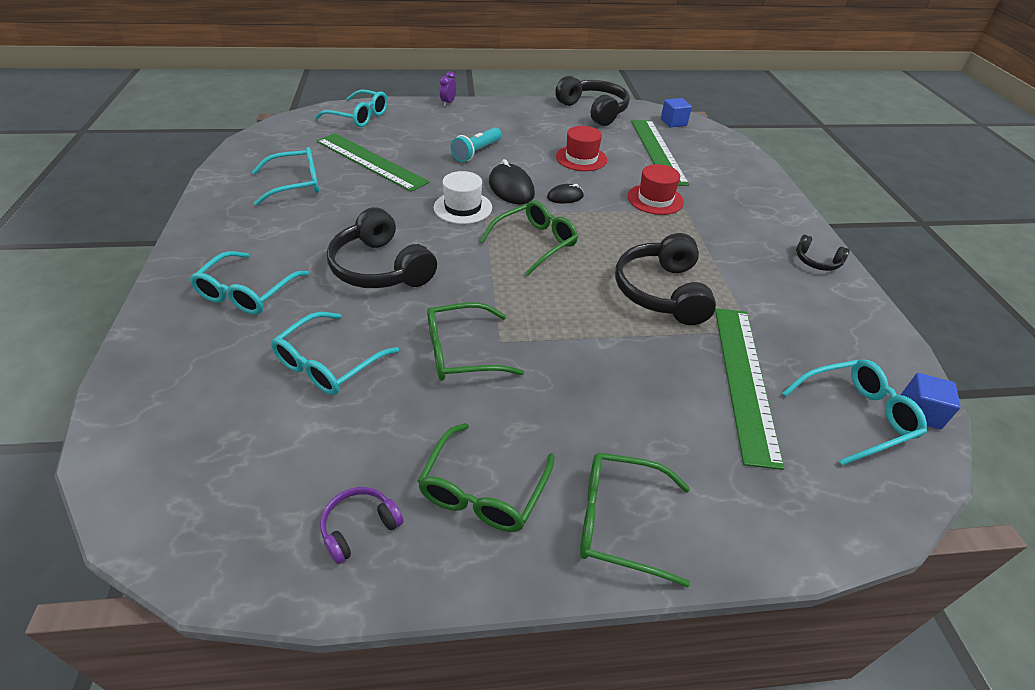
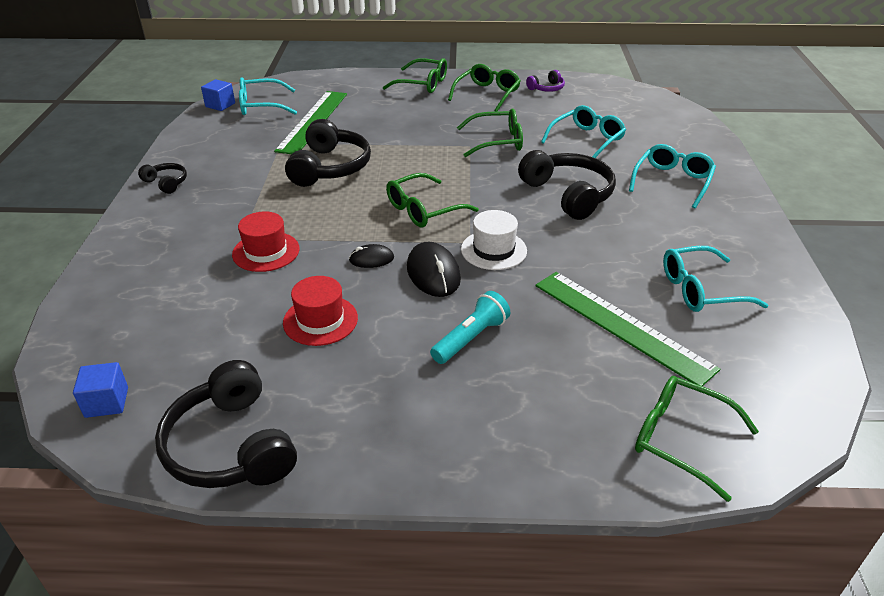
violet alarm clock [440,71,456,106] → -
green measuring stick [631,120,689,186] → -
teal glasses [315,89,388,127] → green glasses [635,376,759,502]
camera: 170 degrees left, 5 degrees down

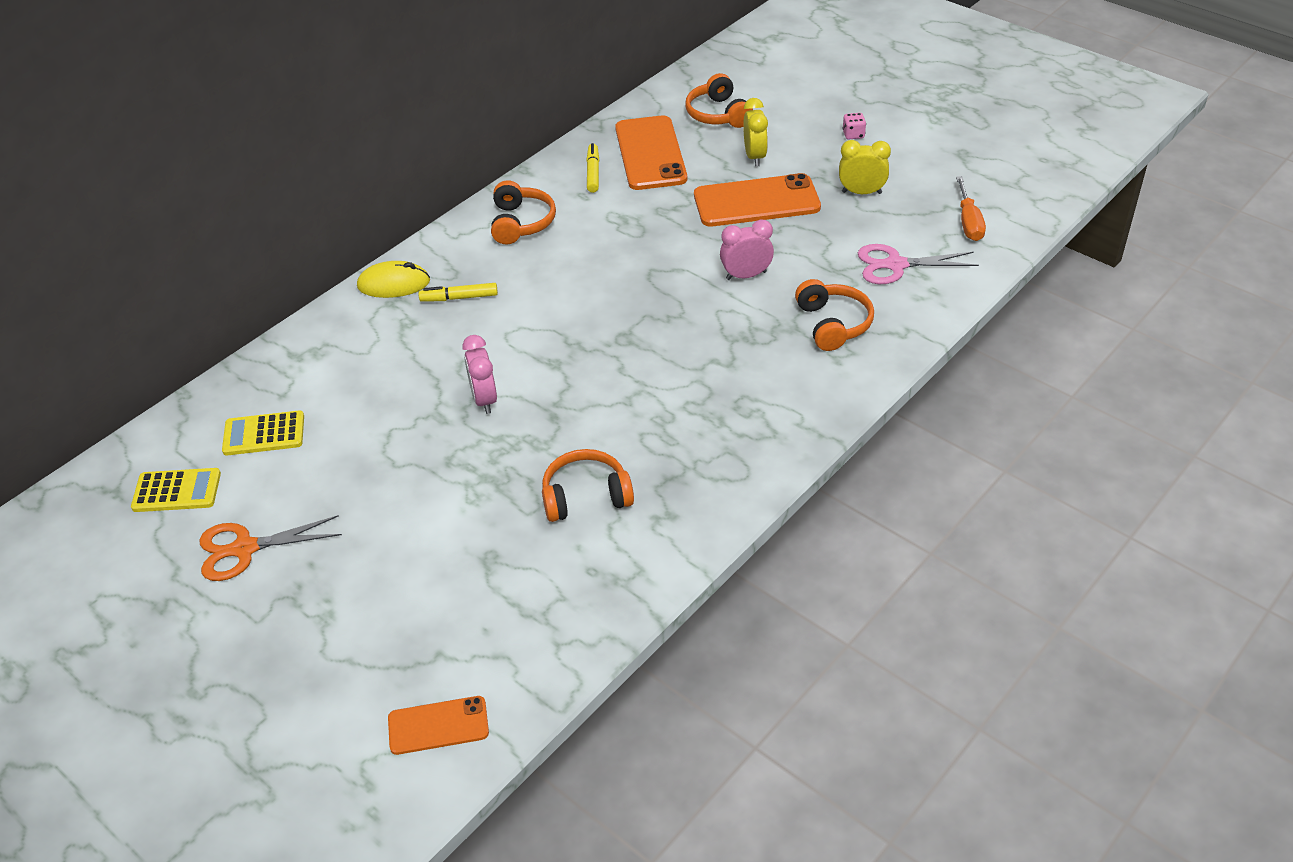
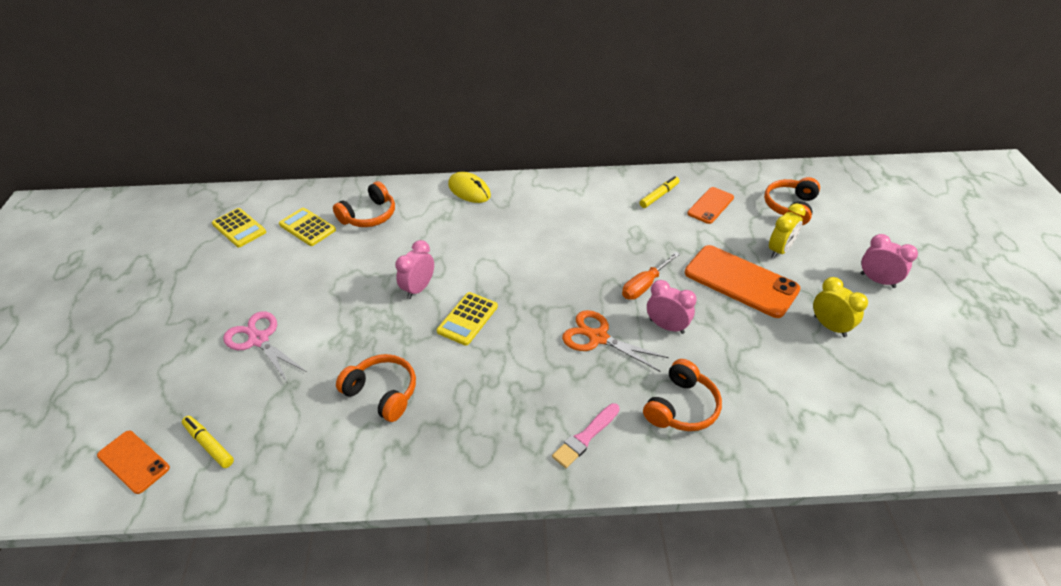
- → golden adding machine [437,292,498,346]
- → rosy brush [552,403,620,468]
bright orange pair of scissors [200,515,342,581] → bright orange pair of scissors [562,310,669,372], move
golden felt pen [418,283,498,302] → golden felt pen [182,416,234,468], move
bright orange headphones [491,180,556,244] → bright orange headphones [333,181,395,227], move
rosy pair of scissors [858,244,979,284] → rosy pair of scissors [223,311,306,382], move
bright orange screwdriver [956,176,986,241] → bright orange screwdriver [622,252,680,300], move
rosy game die [843,113,866,139] → rosy alarm clock [860,234,918,288]
bright orange smartphone [615,115,687,190] → bright orange smartphone [687,187,734,224], x0.57
camera: 45 degrees right, 0 degrees up

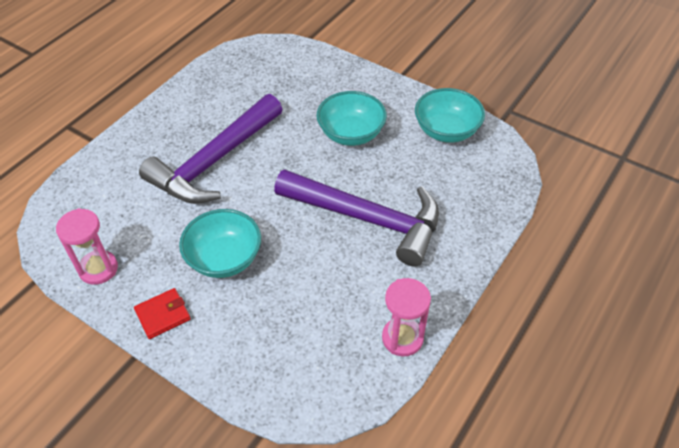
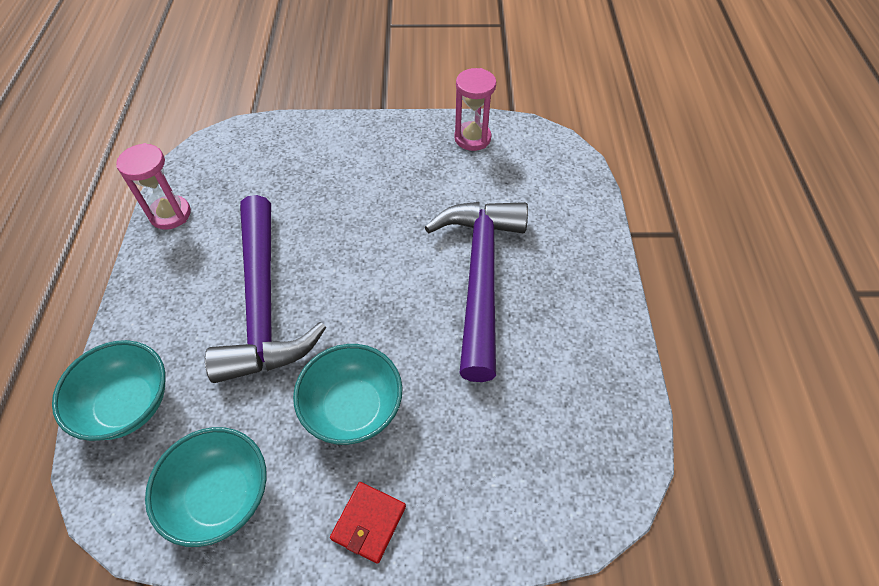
crimson billfold [134,288,191,339] → crimson billfold [330,482,406,564], move
teal bowl [179,209,261,278] → teal bowl [52,340,165,441], move
violet carpenter's hammer [274,169,439,267] → violet carpenter's hammer [205,195,326,383], 90 degrees counterclockwise
camera: 145 degrees right, 5 degrees up

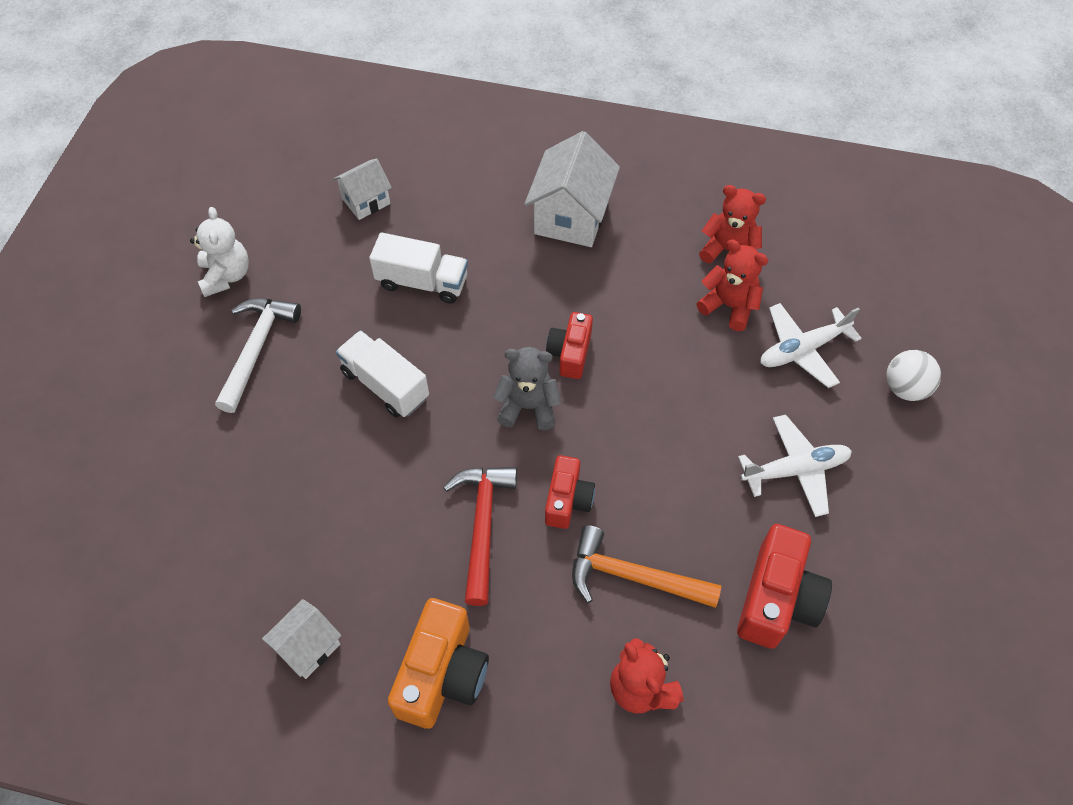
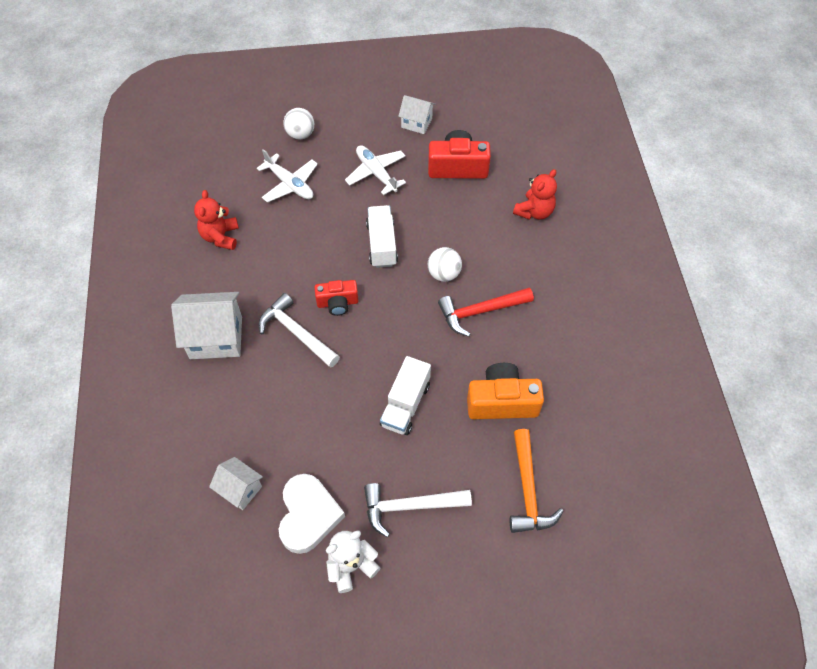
ash-grey stuffed bear [493,347,561,430] → -
crimson stuffed bear [696,240,768,331] → -
- → pure white carpenter's hammer [259,293,340,368]
- → pure white heart [279,474,345,554]
pure white house [262,599,341,679] → pure white house [398,95,435,134], move
pure white lorry [369,232,468,304] → pure white lorry [366,205,398,268], move
bright orange photo camera [388,598,489,729] → bright orange photo camera [467,363,544,419], move
bright orange carpenter's hammer [572,525,722,608] → bright orange carpenter's hammer [510,429,564,533], move
crimson photo camera [545,455,595,529] → pure white sphere [428,247,462,282]
camera: 110 degrees left, 0 degrees up

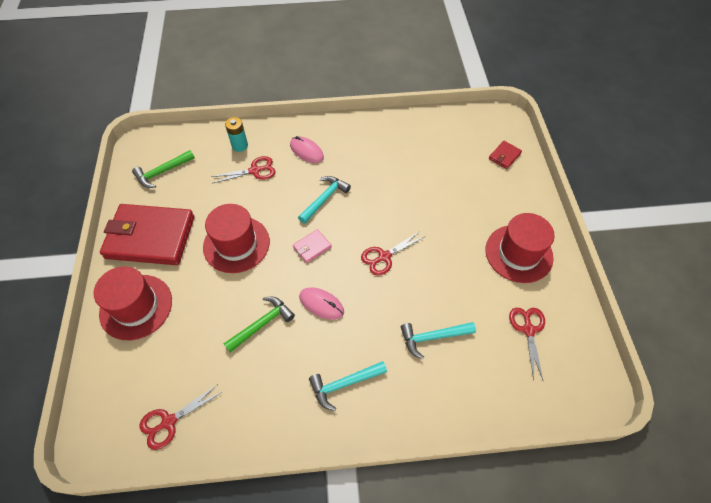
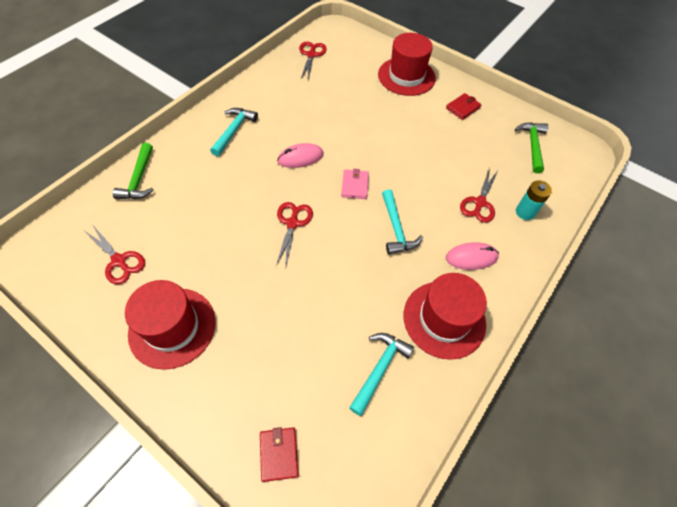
crimson hat [203,204,270,273] → crimson hat [404,273,487,360], move
green carpenter's hammer [223,297,295,353] → green carpenter's hammer [112,143,154,199], move
teal carpenter's hammer [401,322,476,359] → teal carpenter's hammer [349,333,414,416], move
crimson billfold [100,204,194,265] → crimson billfold [446,93,481,120], x0.40
camera: 130 degrees right, 0 degrees up

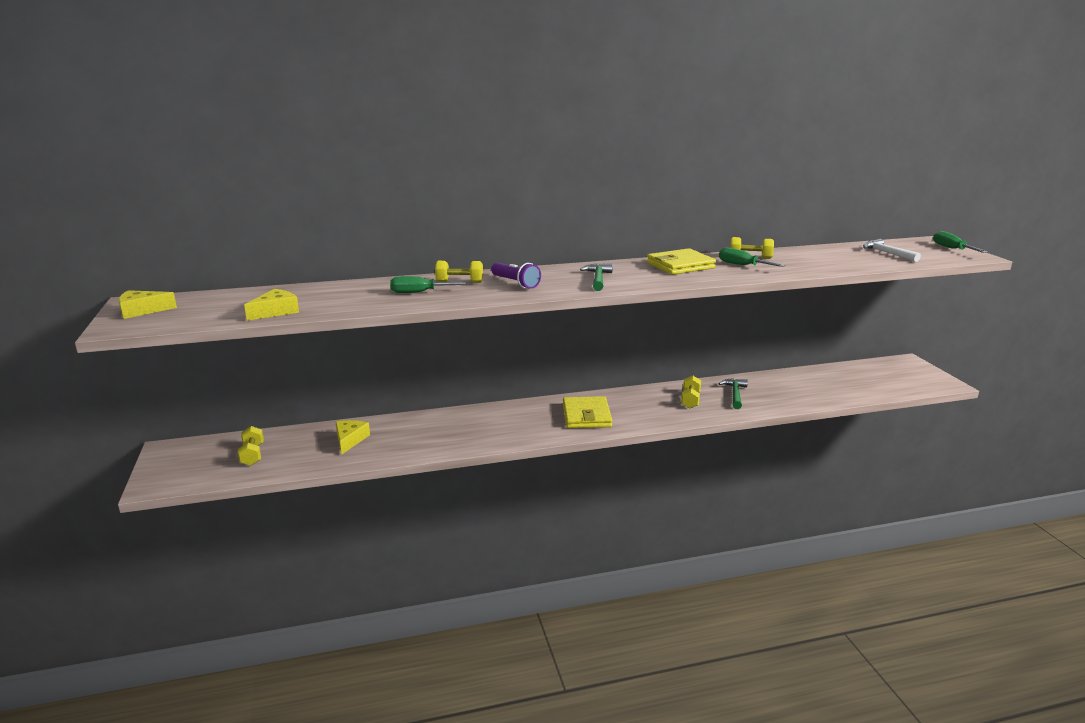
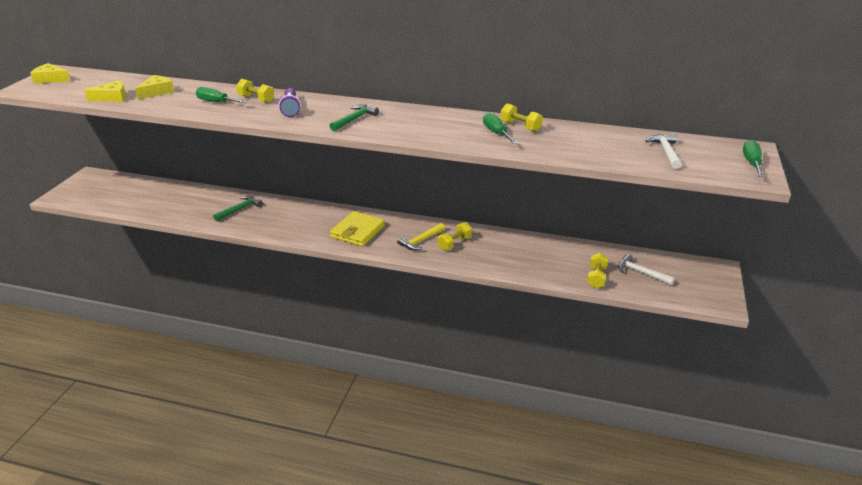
golden billfold [647,248,716,275] → -
- → golden carpenter's hammer [397,223,445,251]
- → pure white carpenter's hammer [618,254,675,286]
golden hand weight [238,426,264,466] → golden hand weight [587,253,608,288], move
golden piece of cheese [336,420,370,454] → golden piece of cheese [135,75,174,99], move
green carpenter's hammer [719,378,748,409] → green carpenter's hammer [213,196,262,221], move
camera: 30 degrees right, 10 degrees up

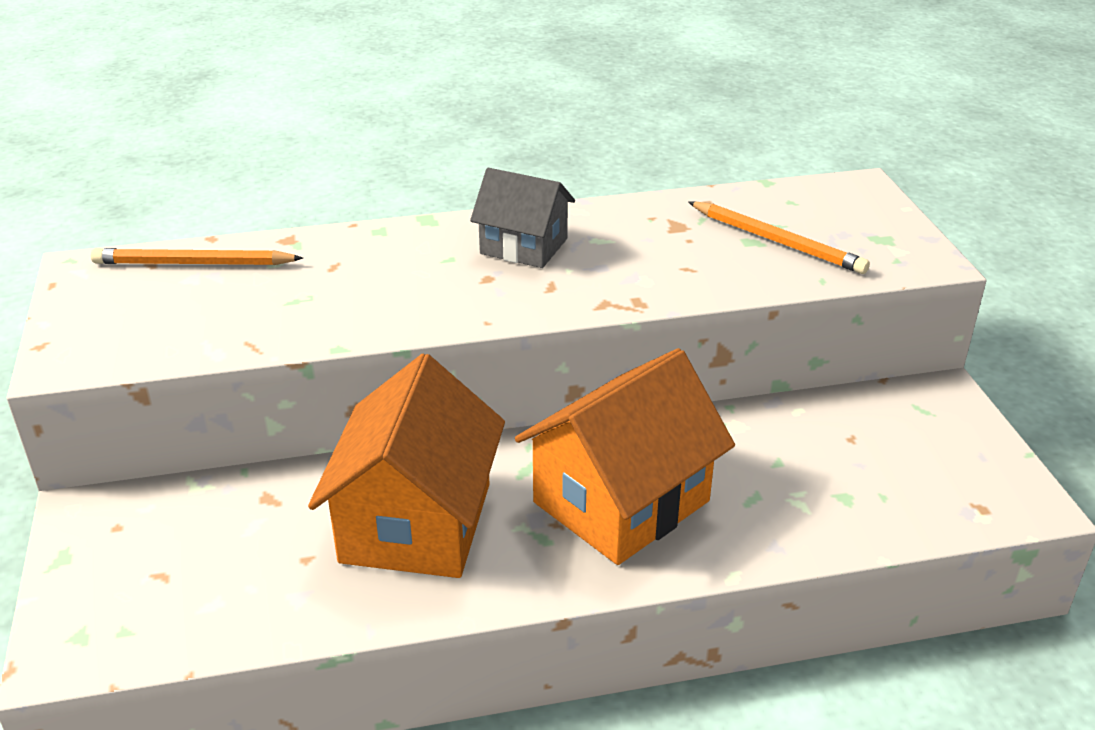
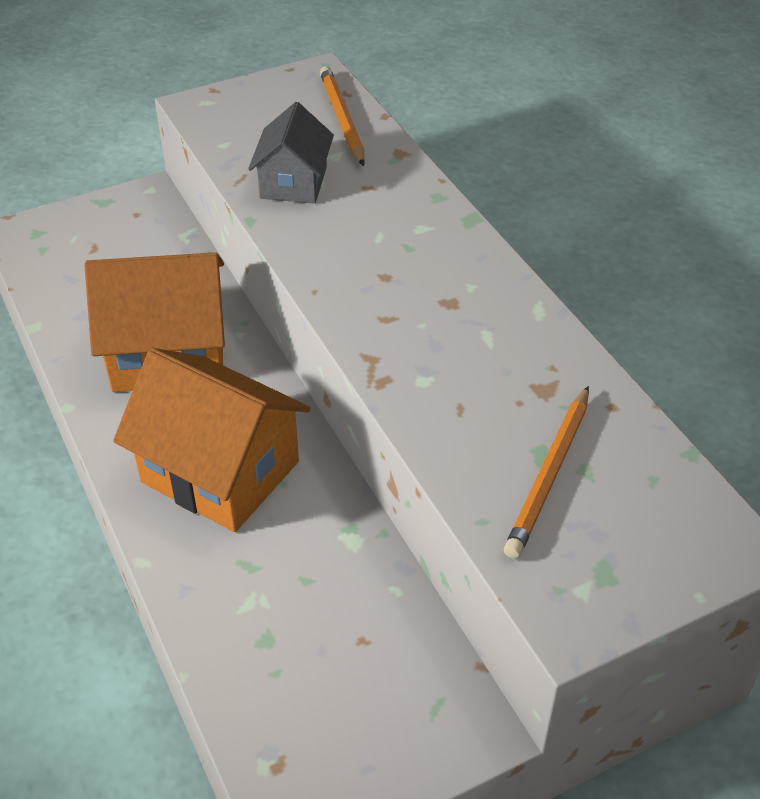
ash-grey house [470,168,575,268] → ash-grey house [248,102,334,204], move
camera: 75 degrees right, 10 degrees up

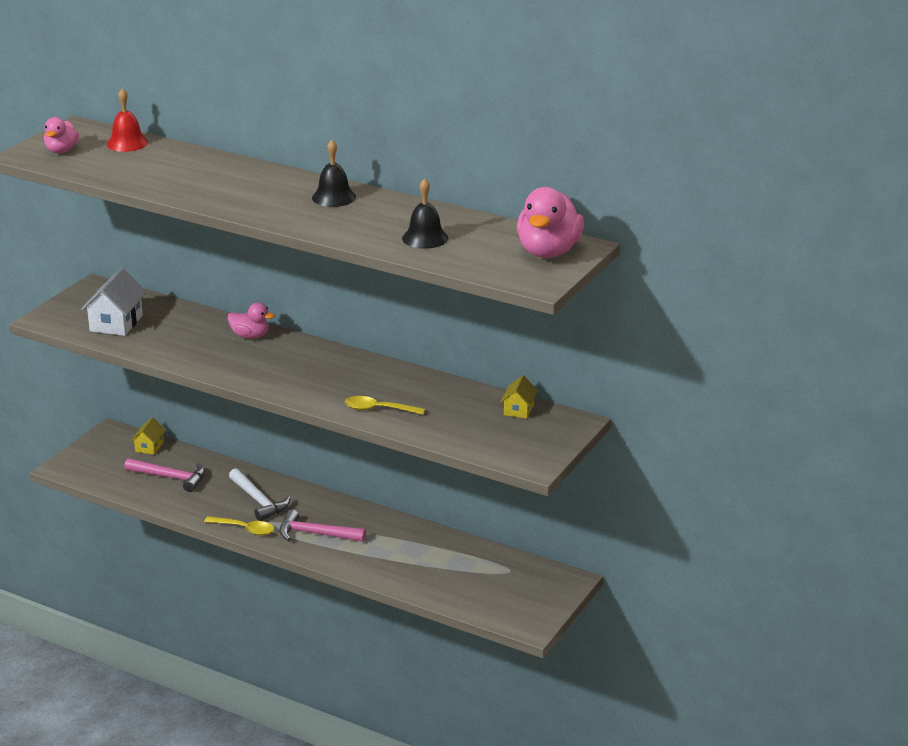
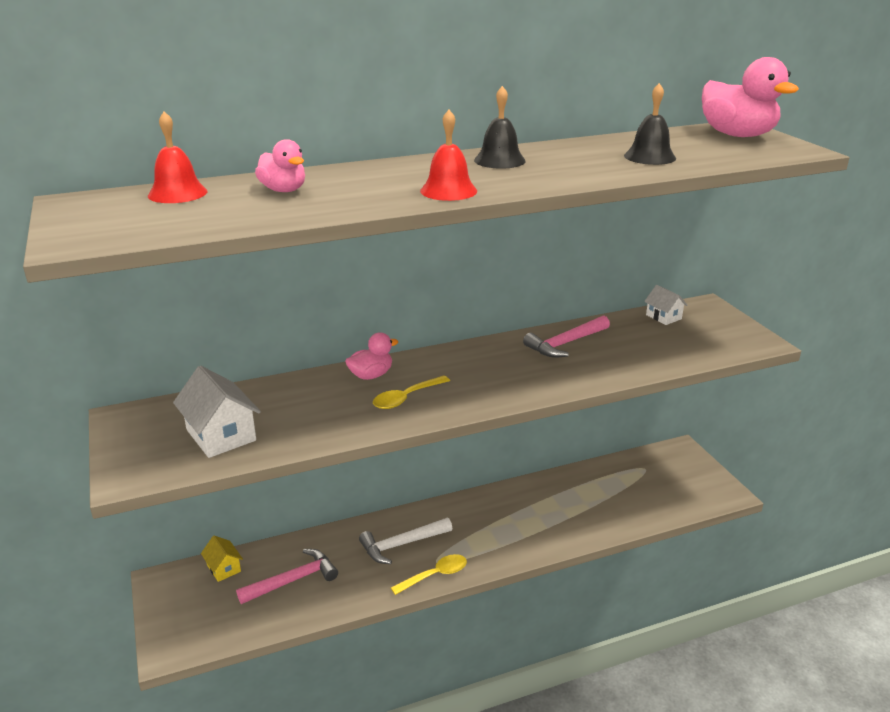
- → crimson hand bell [420,110,477,201]
rosy rubber duck [44,117,79,153] → rosy rubber duck [255,139,305,192], move
rosy carpenter's hammer [279,509,366,542] → rosy carpenter's hammer [523,315,610,358], move
golden tablespoon [345,396,425,415] → golden tablespoon [373,375,450,409], move
golden house [500,375,538,419] → pure white house [644,285,687,325]
pure white carpenter's hammer [229,468,291,521] → pure white carpenter's hammer [359,518,452,564], 150 degrees clockwise
camera: 50 degrees left, 0 degrees up

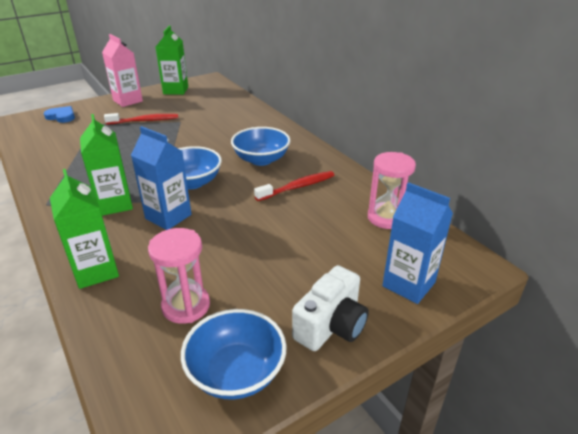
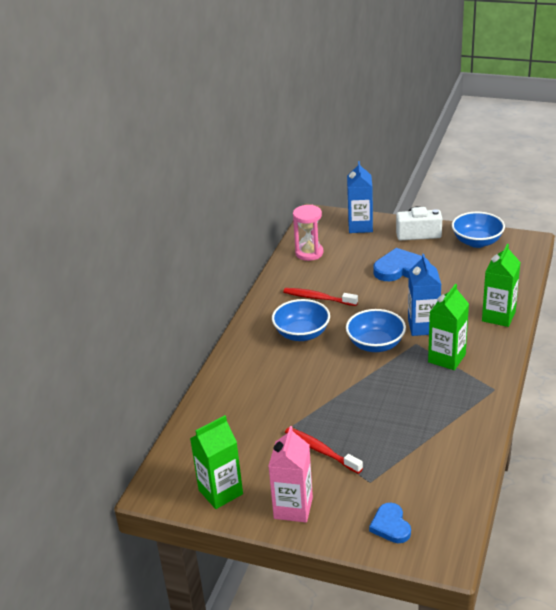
rosy sandglass [148,228,210,324] → -
- → royal blue heart [373,248,430,281]
camera: 125 degrees left, 0 degrees up

